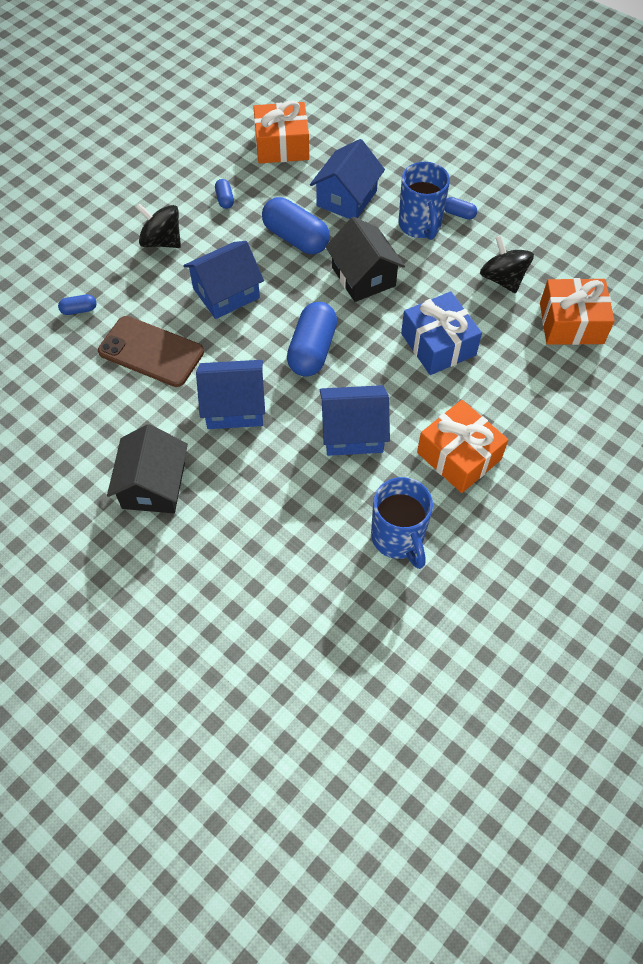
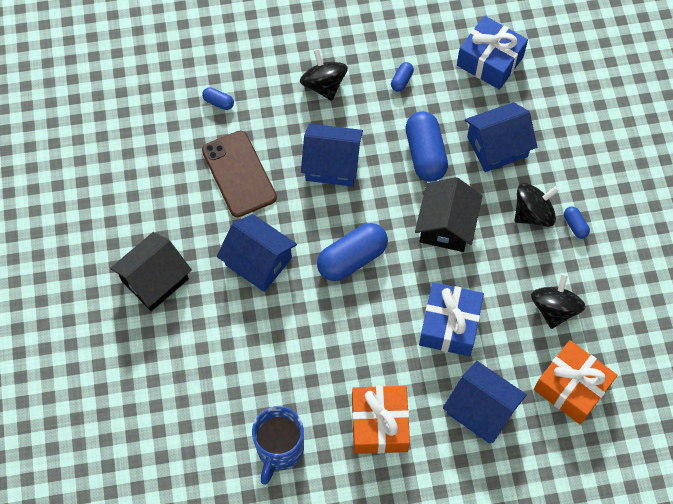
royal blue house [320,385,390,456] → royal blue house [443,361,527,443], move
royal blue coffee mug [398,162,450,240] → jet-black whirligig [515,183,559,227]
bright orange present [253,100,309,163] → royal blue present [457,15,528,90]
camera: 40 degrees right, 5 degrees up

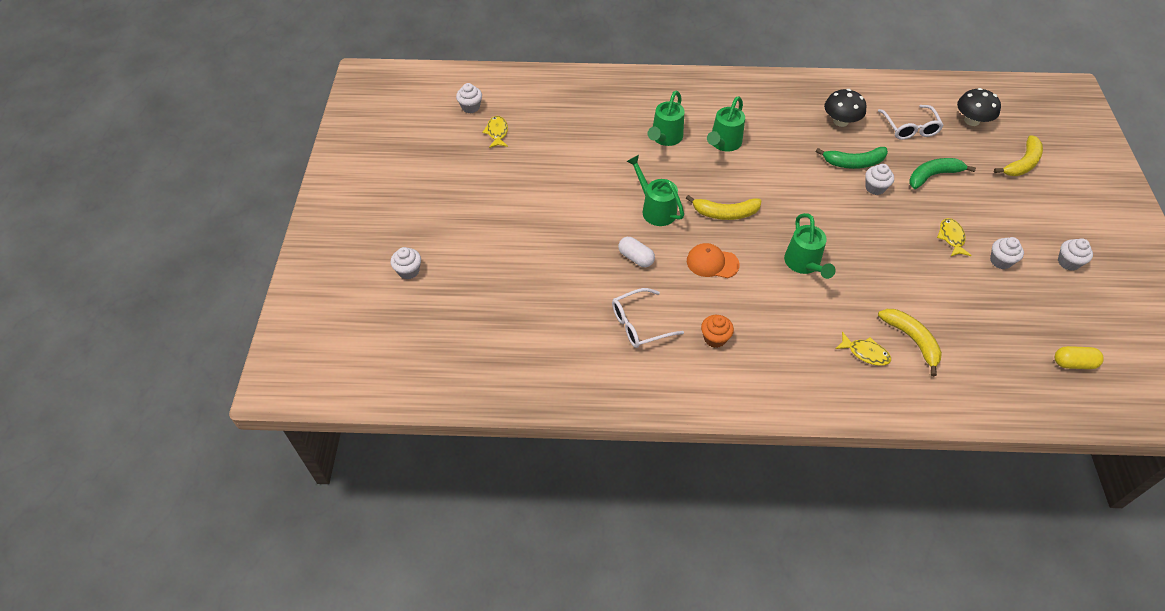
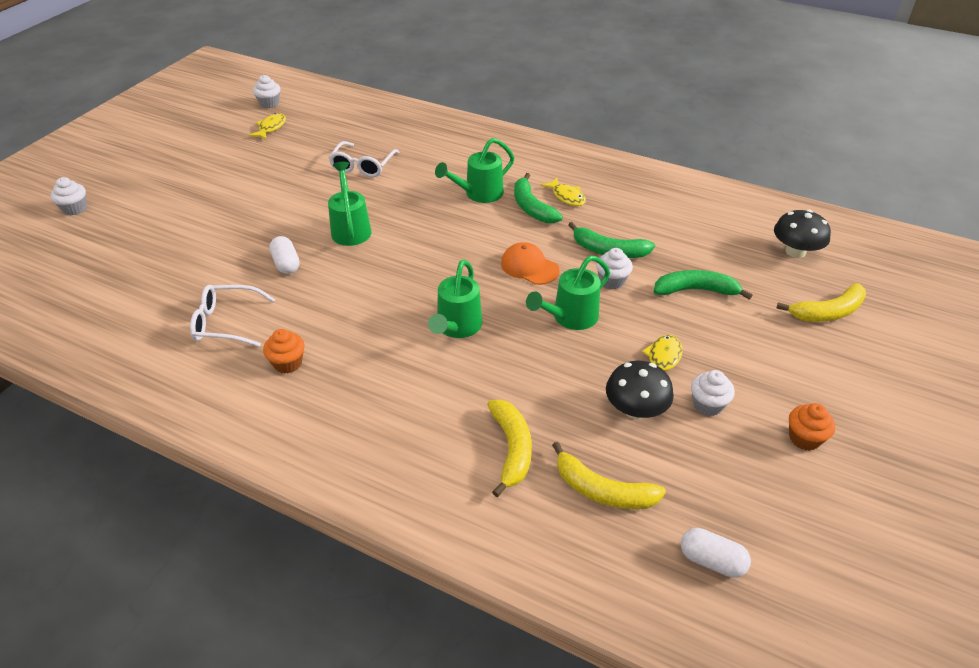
- → green banana fruit [514,173,563,223]
green watering can [647,91,684,146] → green watering can [526,255,610,330], move
golden banana fruit [686,195,761,220] → golden banana fruit [552,442,666,509], move
bright orange peaked cap [687,243,740,278] → bright orange peaked cap [501,242,560,285], move
jet-black mushroom [824,89,867,127] → jet-black mushroom [606,361,674,419], move
golden toy fish [835,332,891,366] → golden toy fish [540,178,586,206], move
pure white glasses [878,105,944,140] → pure white glasses [329,141,400,177], move
golden pill shape [1055,346,1104,369] → pure white pill shape [681,528,751,578]
pure white cupcake [1058,238,1093,271] → bright orange cupcake [789,403,835,451]
camera: 25 degrees right, 10 degrees down

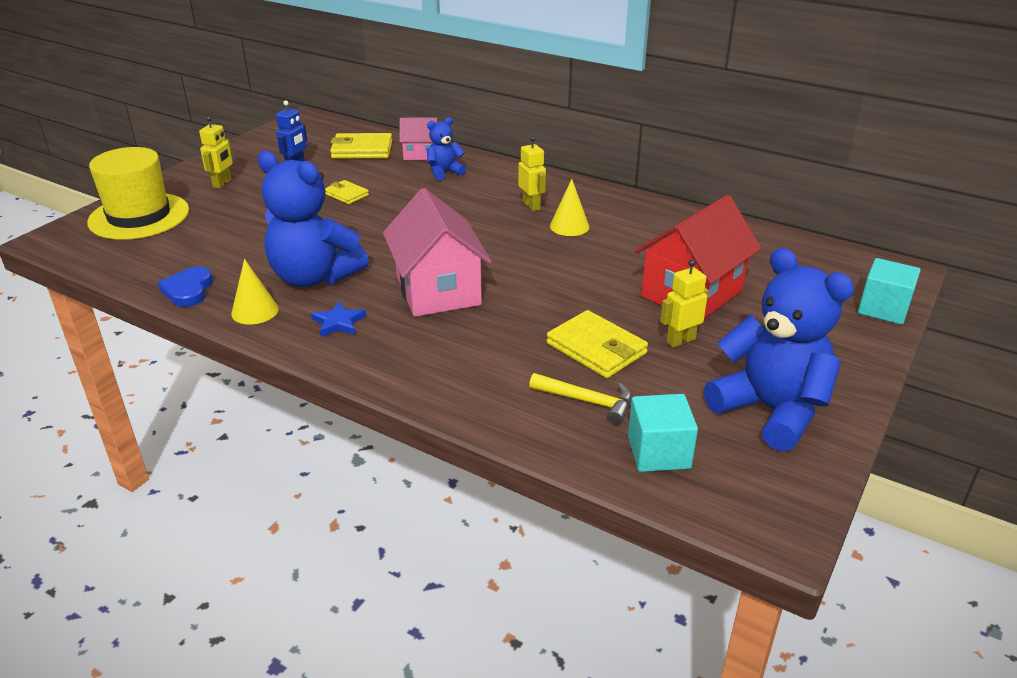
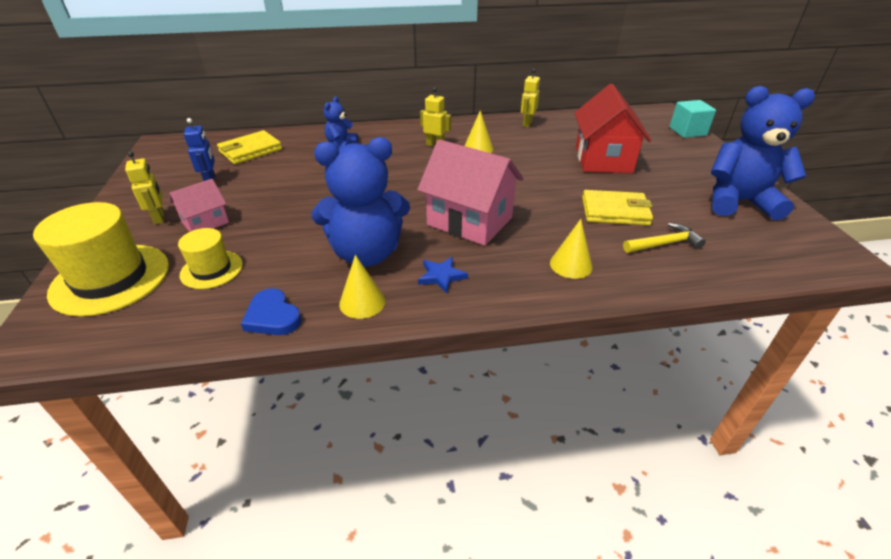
golden billfold [325,180,369,204] → -
teal solid cube [628,394,698,472] → -
- → golden hat [178,228,243,289]
- → golden cone [550,219,593,279]
rosy house [399,117,438,160] → rosy house [169,179,229,232], move
golden toy robot [660,259,708,347] → golden toy robot [521,69,540,127], move
camera: 40 degrees left, 5 degrees up

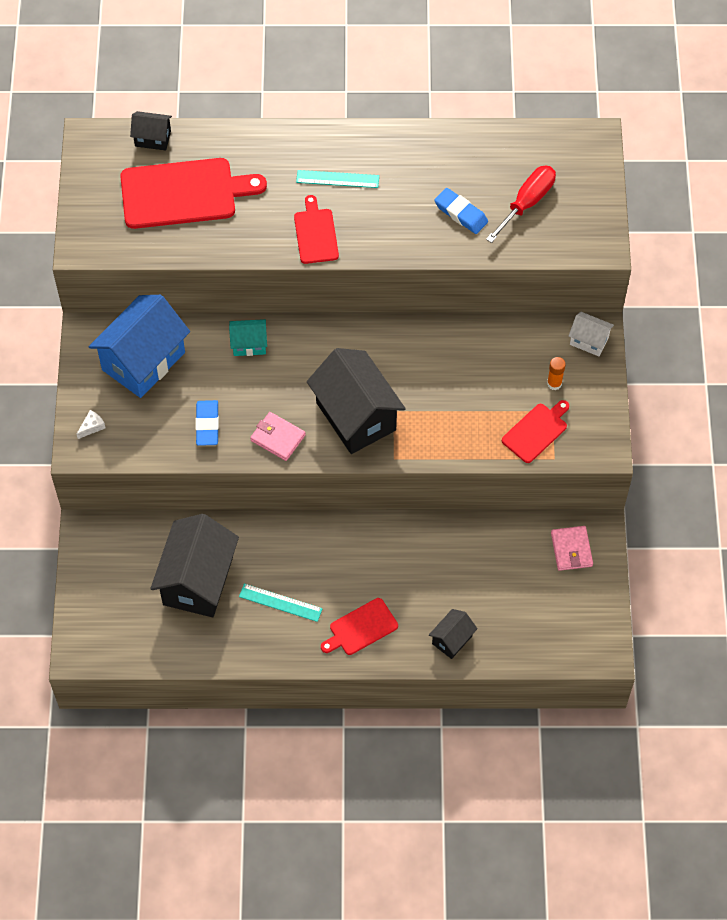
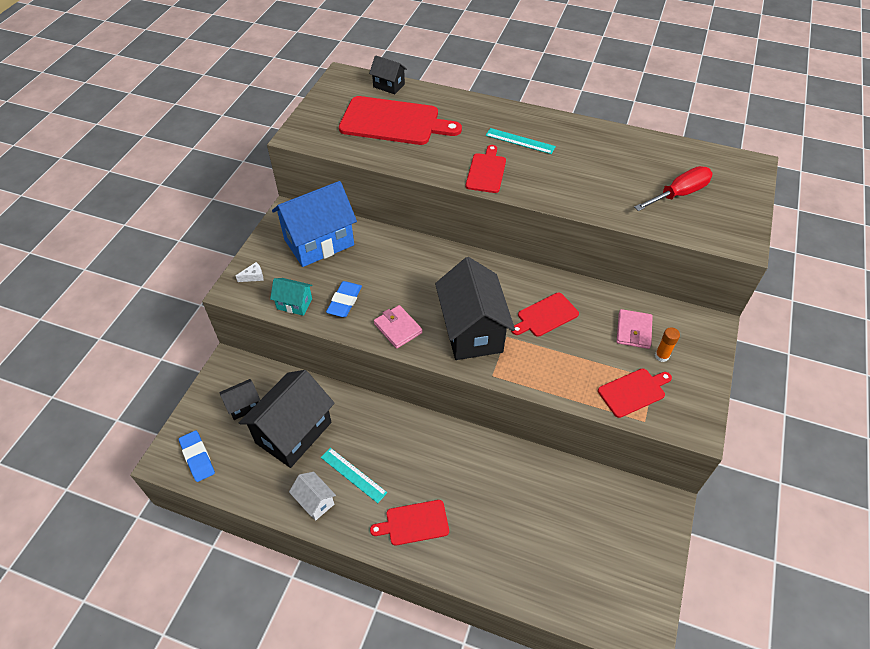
- → crimson bread board [511,293,579,337]
teal house [229,319,267,356] → teal house [270,278,313,316], move
jet-black house [429,609,478,659] → jet-black house [219,379,260,420], move
royal blue gum eraser [434,188,488,234] → royal blue gum eraser [179,431,215,482], move
rosy billfold [551,526,593,571] → rosy billfold [617,309,653,349], move
pure white house [569,312,614,356] → pure white house [289,472,336,521], move
camera: 20 degrees right, 10 degrees down

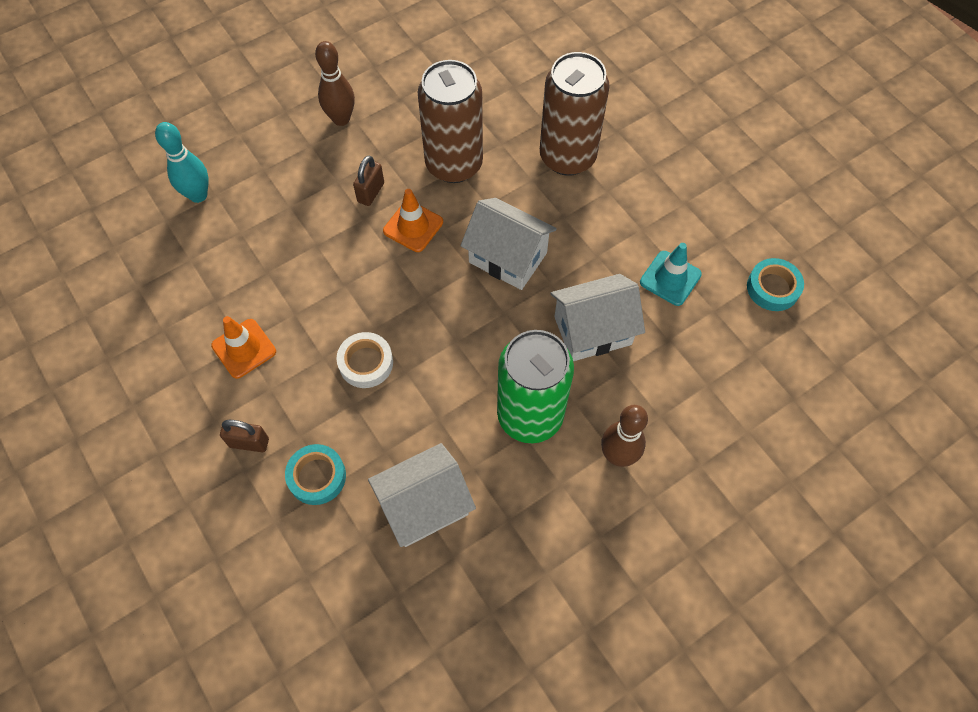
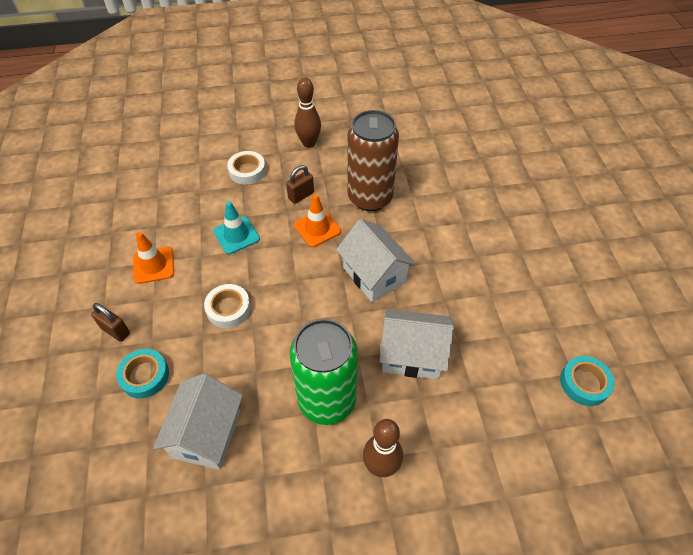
teal bowling pin [155,122,209,203] → -
russet soda can [540,52,610,176] → -
- → pure white roll of tape [227,151,266,185]
teal safety cone [640,243,702,306] → teal safety cone [213,201,260,254], move
pure white house [368,443,476,547] → pure white house [153,374,243,469], 75 degrees counterclockwise
camera: 25 degrees right, 10 degrees down

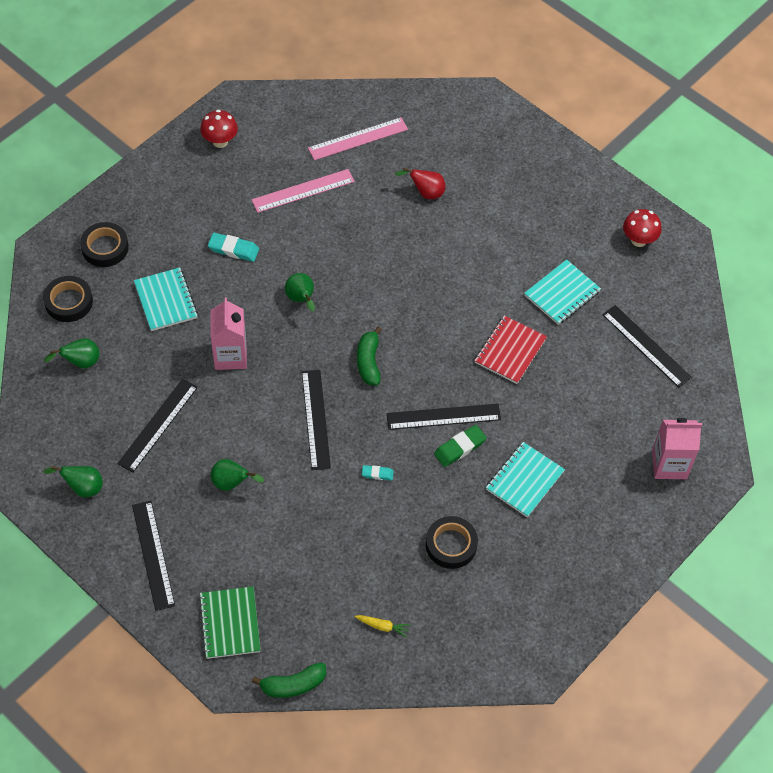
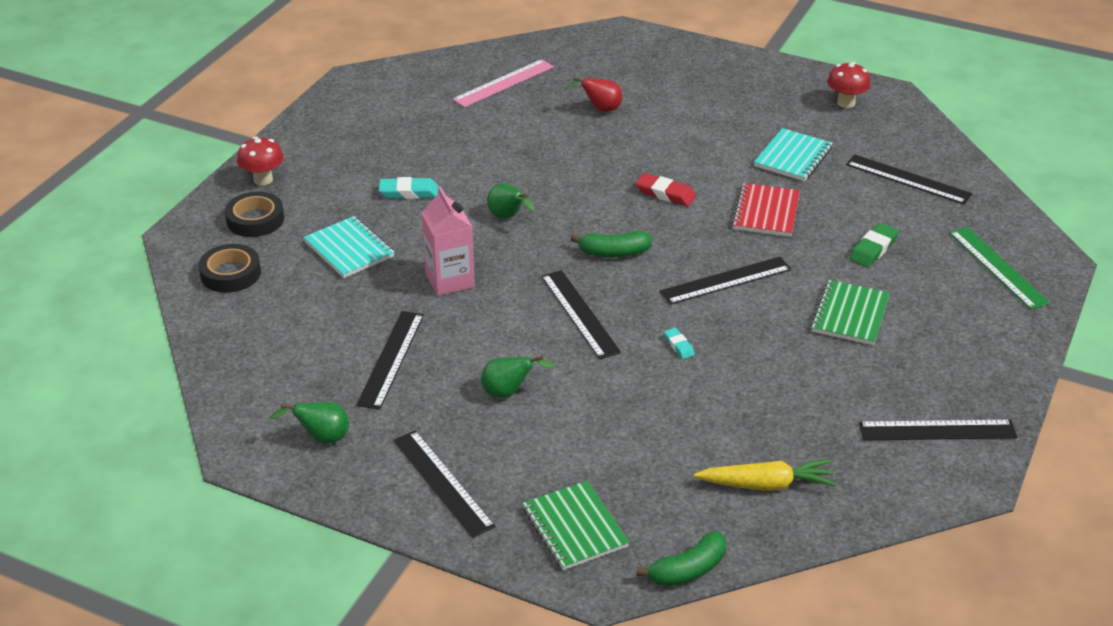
green pear [44,338,100,369] → -
rosy measuring stick [252,169,355,213] → -
jet-black roll of tape [426,516,478,569] → -
- → crimson gum eraser [636,173,696,206]
- → jet-black measuring stick [859,420,1017,441]
crimson mushroom [200,110,238,148] → crimson mushroom [237,136,284,185], move
green gum eraser [434,425,487,467] → green gum eraser [849,223,899,267], move
rosy juice carton [652,418,702,479] → green measuring stick [949,227,1050,310]
teal notepad [486,442,565,517] → green notepad [811,280,890,345]
green banana fruit [357,326,382,385] → green banana fruit [570,230,652,257], 75 degrees counterclockwise
teal gum eraser [362,465,394,481] → teal gum eraser [664,328,695,359], 75 degrees clockwise
golden toy carrot [355,615,411,638] → golden toy carrot [694,459,837,490], x1.89
camera: 15 degrees left, 20 degrees down

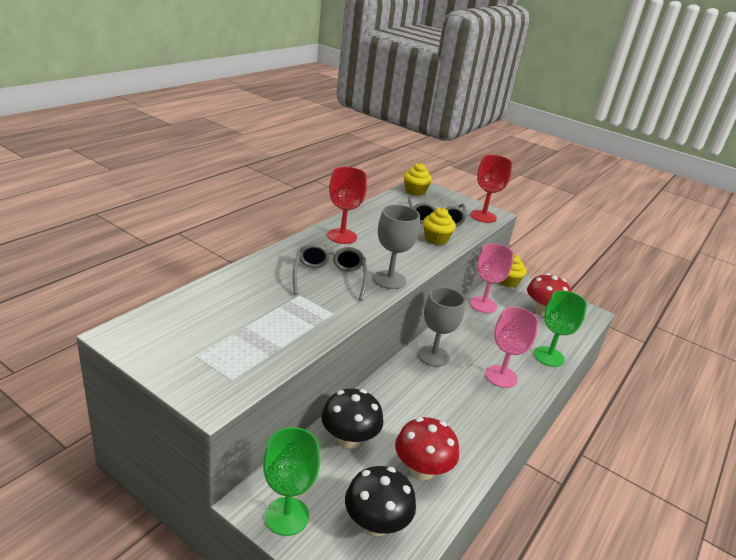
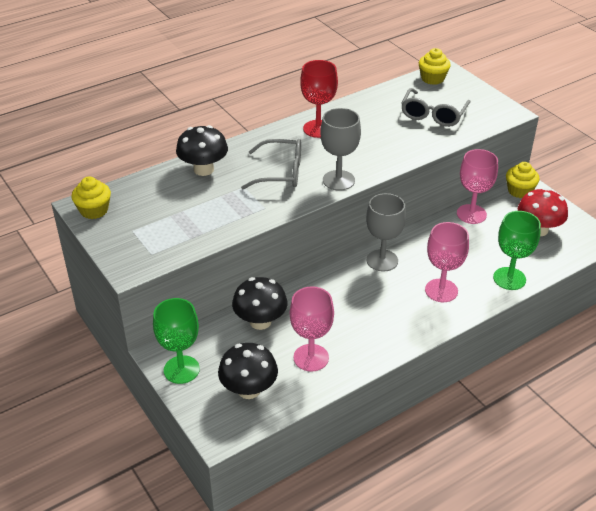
crimson chalice [470,155,512,223] → -
- → jet-black mushroom [176,125,228,176]
golden cupcake [423,208,456,245] → golden cupcake [72,176,111,219], move
crimson mushroom [395,417,459,480] → rosy chalice [290,286,334,371]
ash-grey glasses [293,244,368,301] → ash-grey glasses [241,139,301,190], 75 degrees clockwise
camera: 25 degrees right, 10 degrees up

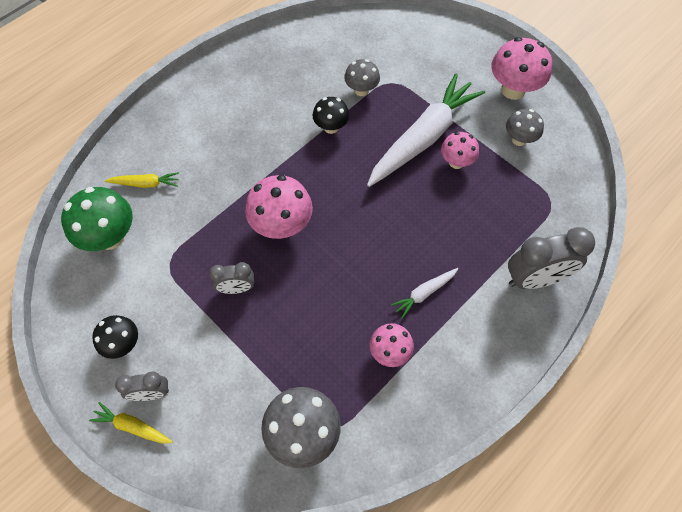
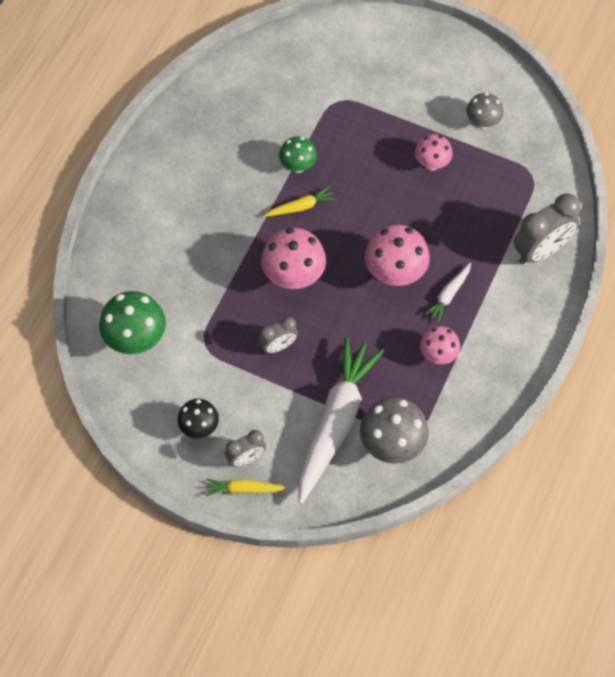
ash-grey mushroom [344,59,380,96] → -
golden toy carrot [105,172,179,188] → golden toy carrot [264,186,336,217], move
pure white toy carrot [367,74,485,187] → pure white toy carrot [298,337,384,504], move
rosy mushroom [491,37,552,100] → rosy mushroom [365,225,430,286], move
jet-black mushroom [313,97,349,134] → green mushroom [279,136,317,173]
camera: 20 degrees left, 0 degrees up

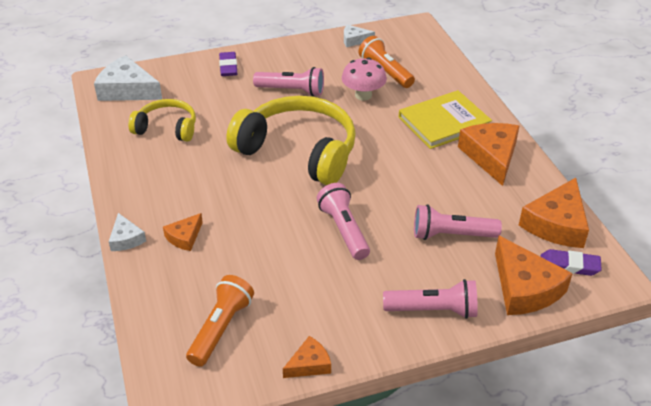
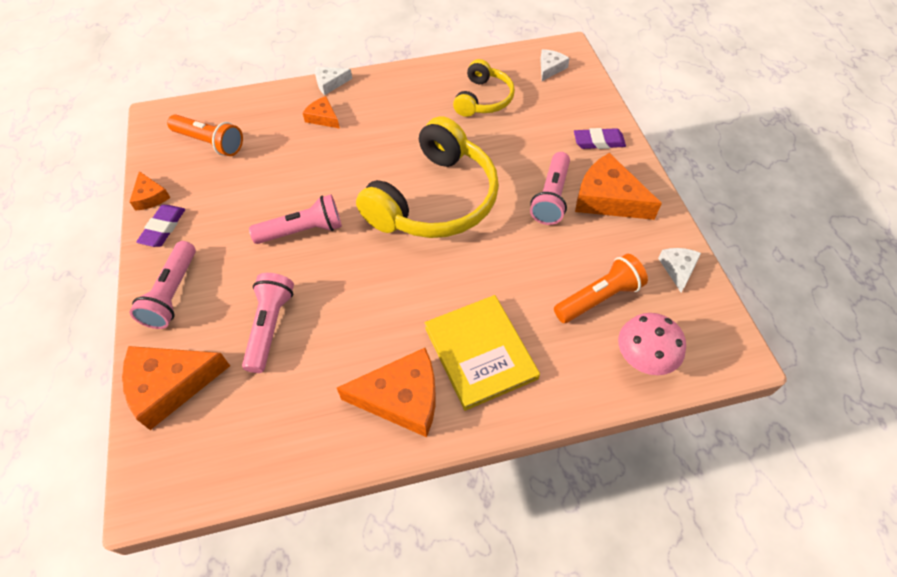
rosy mushroom [342,58,387,101] → rosy mushroom [618,313,686,375], move
bright orange piece of cheese [519,178,589,248] → bright orange piece of cheese [575,153,662,220], move
violet gum eraser [540,249,602,276] → violet gum eraser [136,205,185,247], move
pure white piece of cheese [94,55,162,101] → pure white piece of cheese [540,49,570,81], x0.53
camera: 95 degrees right, 15 degrees up

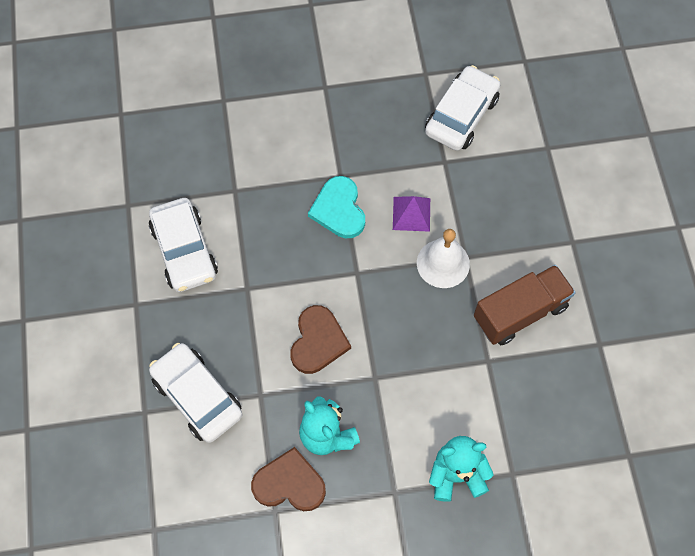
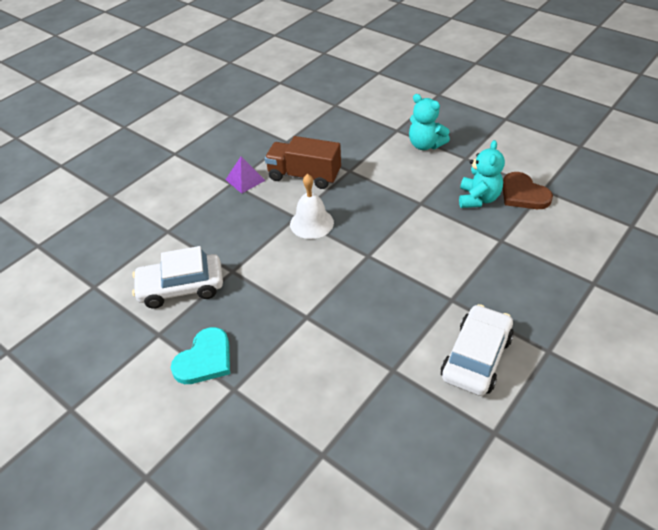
pure white car [149,343,242,443] → -
russet heart [290,305,351,374] → -
teal heart [308,176,365,238] → teal heart [171,327,230,384], move
violet pyramid [393,196,430,232] → violet pyramid [226,157,265,194], move
camera: 130 degrees left, 20 degrees down

